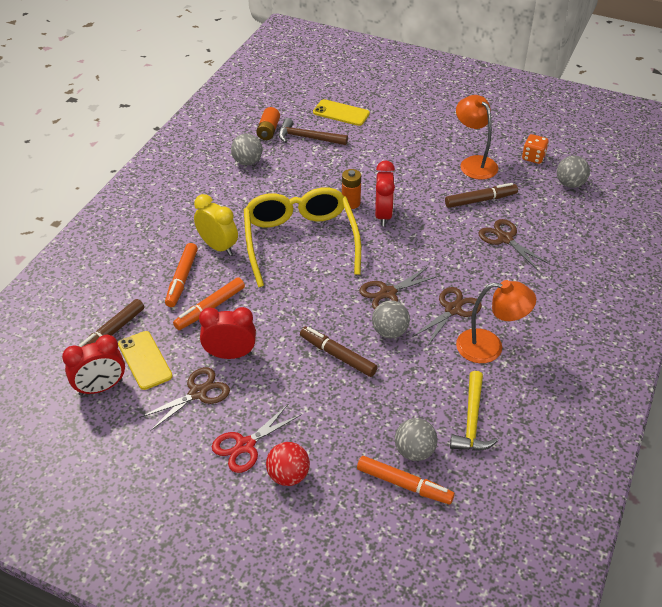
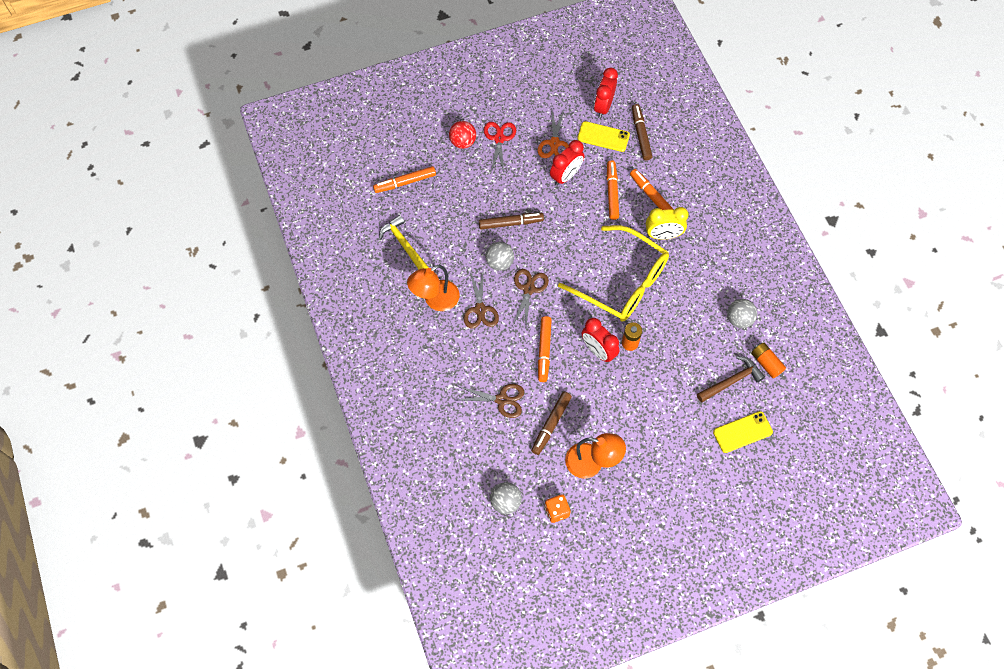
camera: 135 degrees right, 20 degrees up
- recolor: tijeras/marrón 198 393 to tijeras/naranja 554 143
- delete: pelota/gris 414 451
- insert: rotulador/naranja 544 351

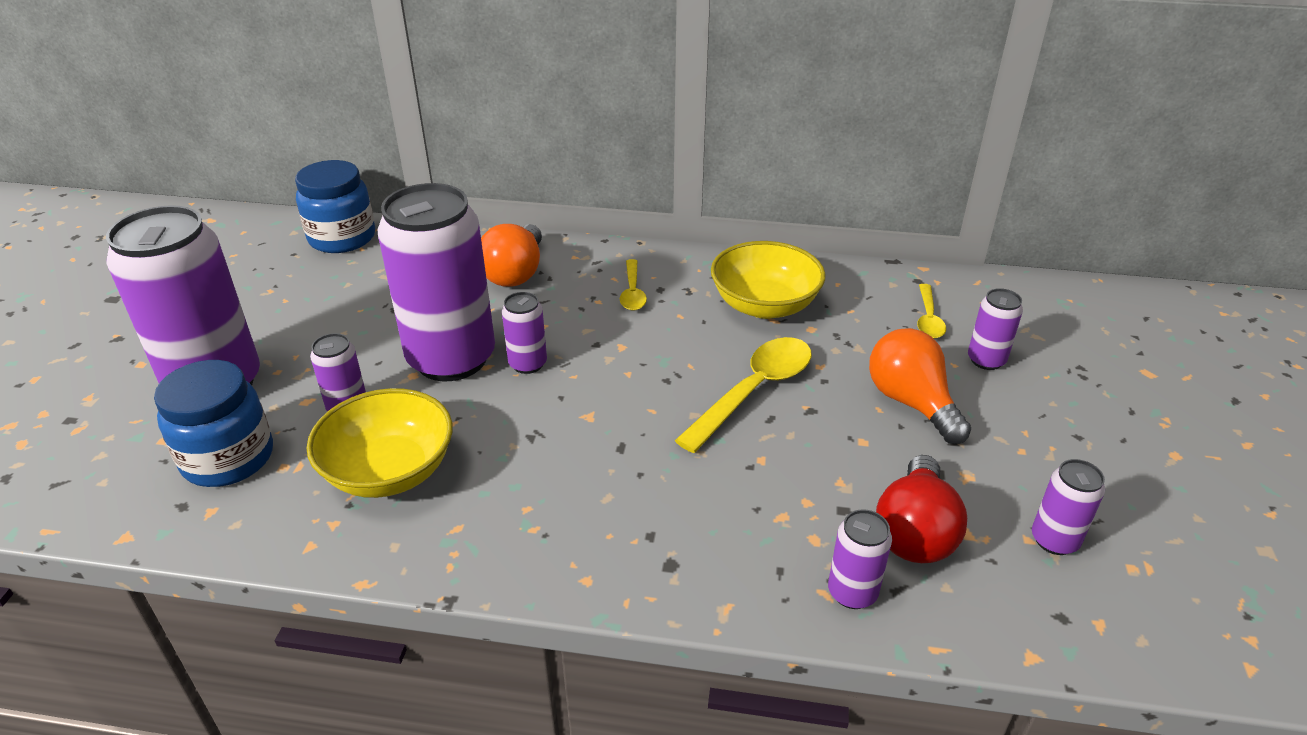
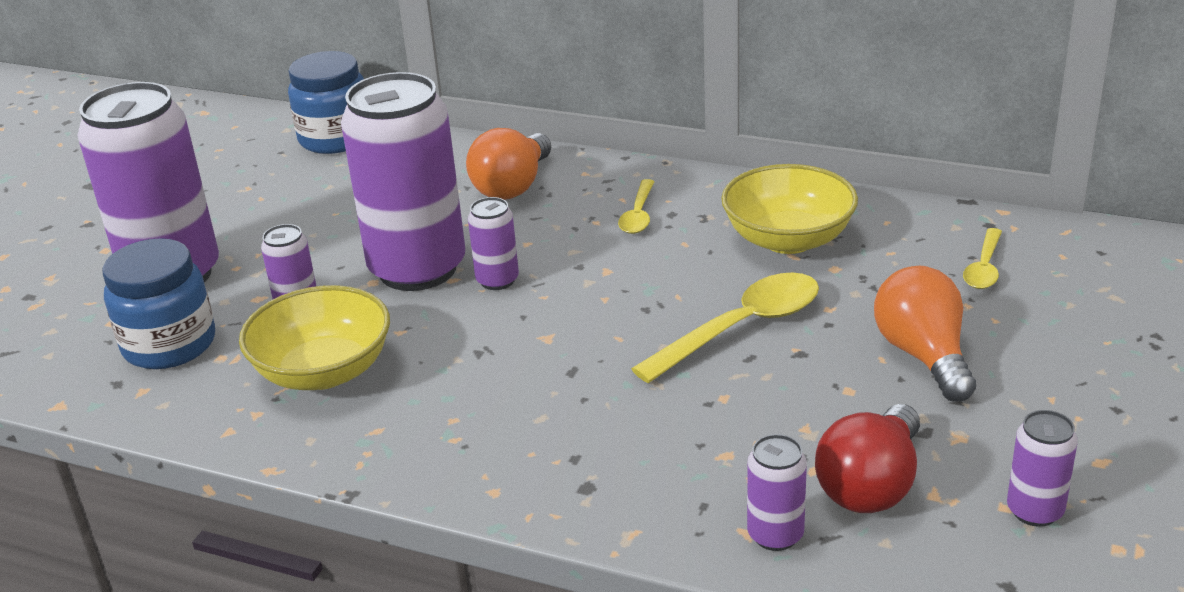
camera: 15 degrees right, 5 degrees down
- delete: lata/morado 986 360

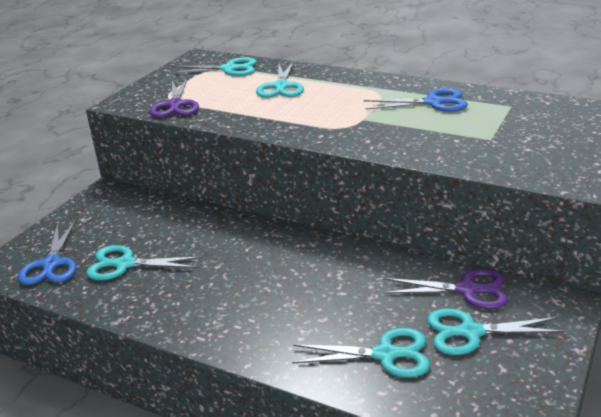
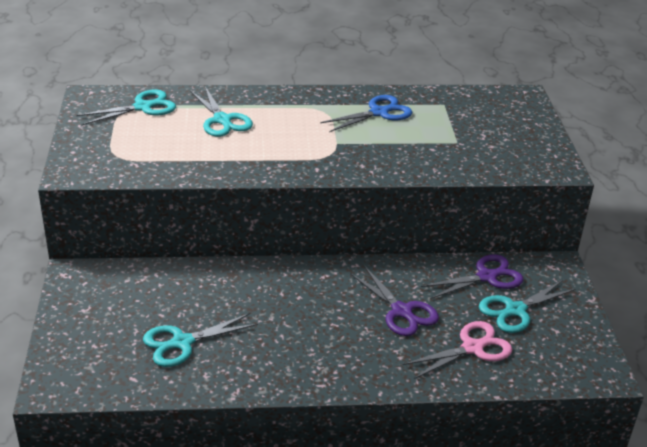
camera: 35 degrees left, 5 degrees up
- delete: tijeras/azul 51 264
- move: tijeras/morado 175 105 to 401 311
- recolor: tijeras/turquesa 385 354 to tijeras/rosa 472 348

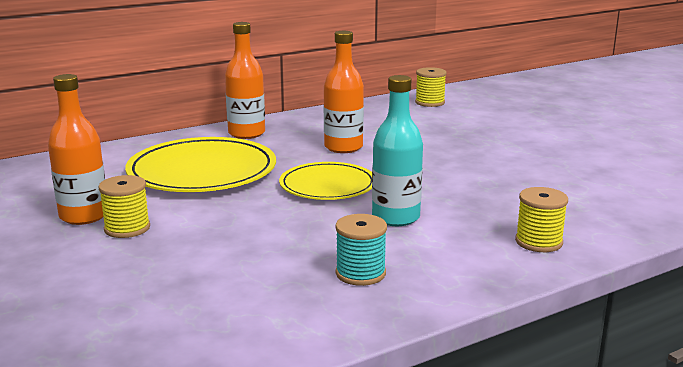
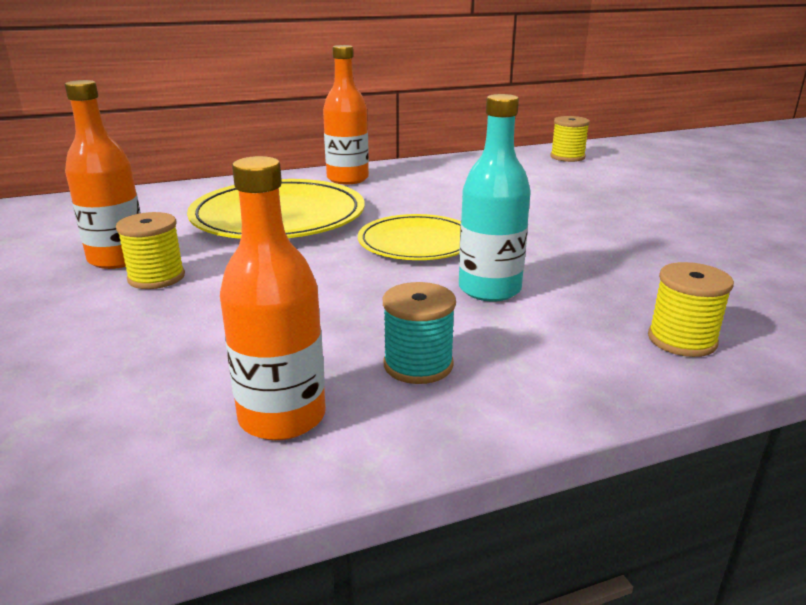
camera: 10 degrees right, 5 degrees up
- move: botella/naranja 343 147 to 282 417

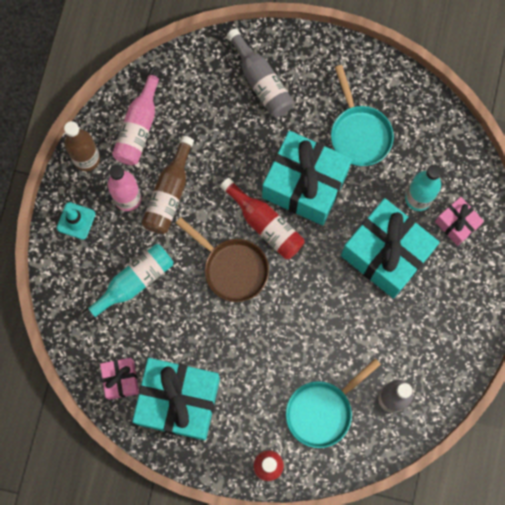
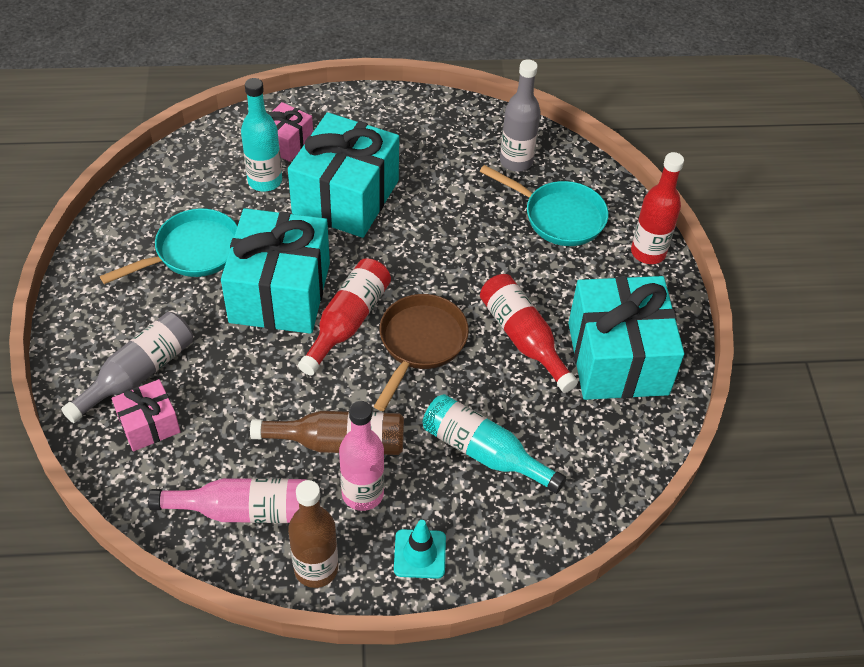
camera: 110 degrees left, 25 degrees down
- move: regalo/rosa 121 380 to 149 425
- insert: botella/rojo 523 338

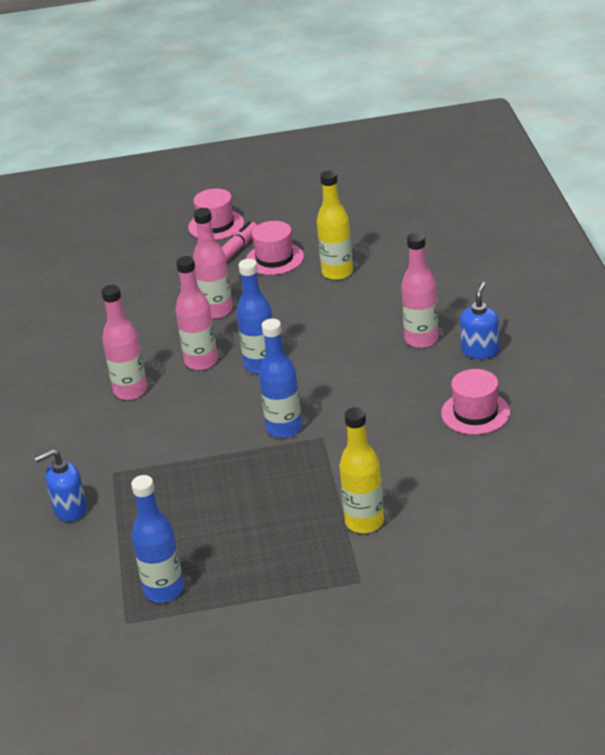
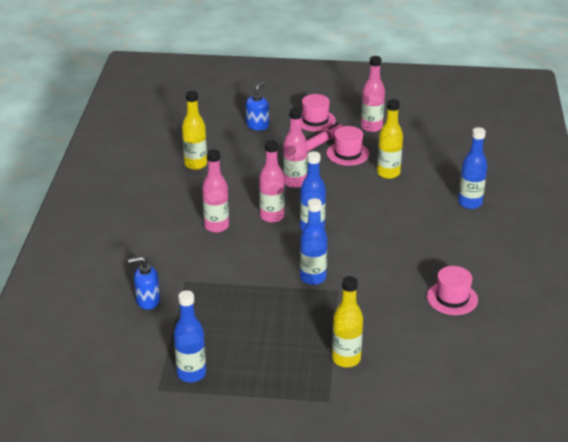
camera: 10 degrees right, 0 degrees up
- move: botella/rosa 421 339 to 371 127
- move: dispensador de jabón/azul 480 351 to 257 125
- insert: botella/amarillo 195 164
- insert: botella/azul 470 203

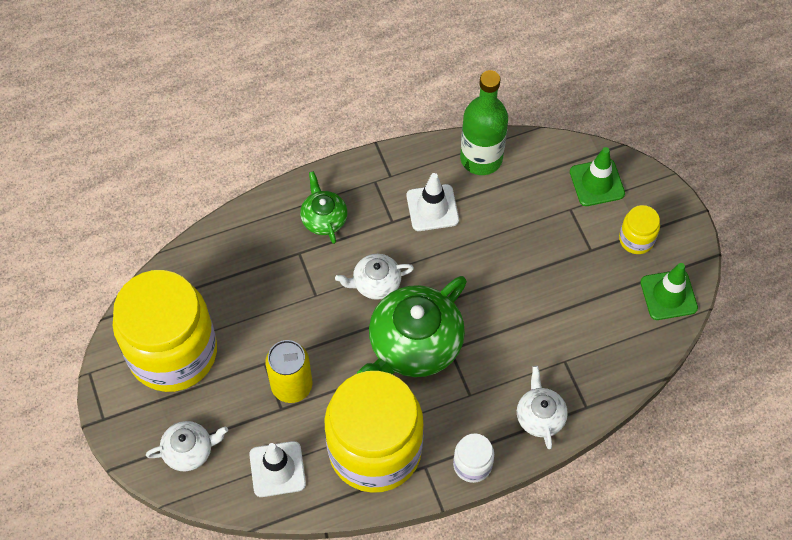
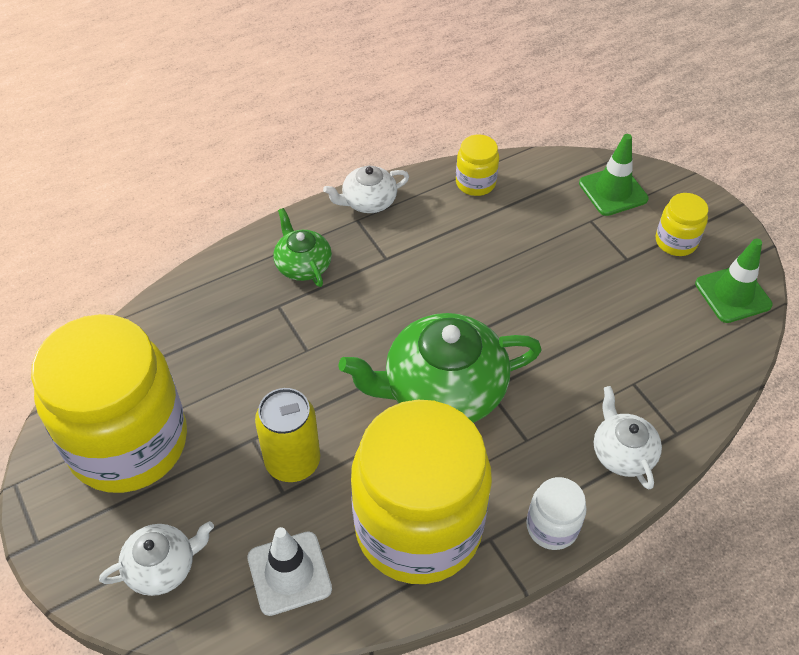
camera: 10 degrees left, 10 degrees down
- move: tetera/blanco 375 283 to 368 201
- rotate: tetera/verde 414 344 = 442 390 45 degrees clockwise
- delete: cono de tráfico/blanco 432 208
- replace: botella/verde 481 158 to tarro/amarillo 475 183

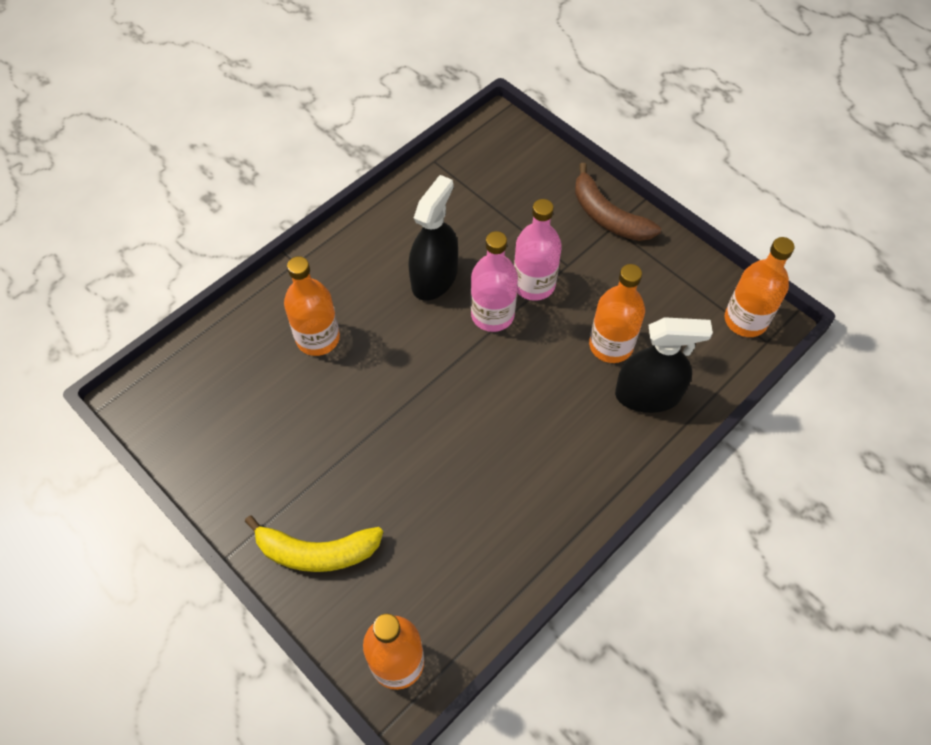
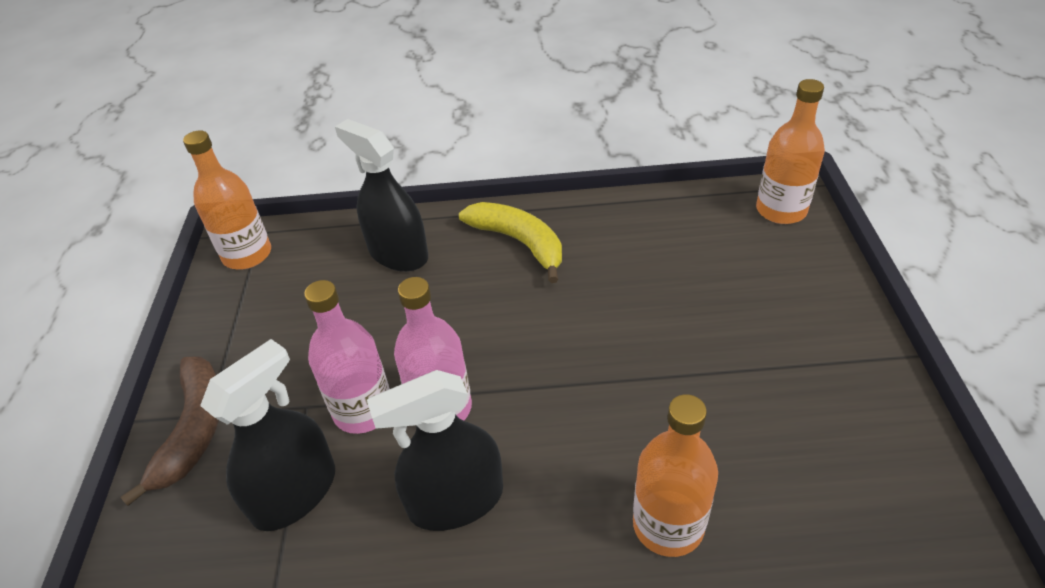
camera: 135 degrees left, 15 degrees down
- move: plátano/amarillo 316 551 to 519 243
- delete: botella/naranja 611 345
- insert: pulverizador/negro 295 493

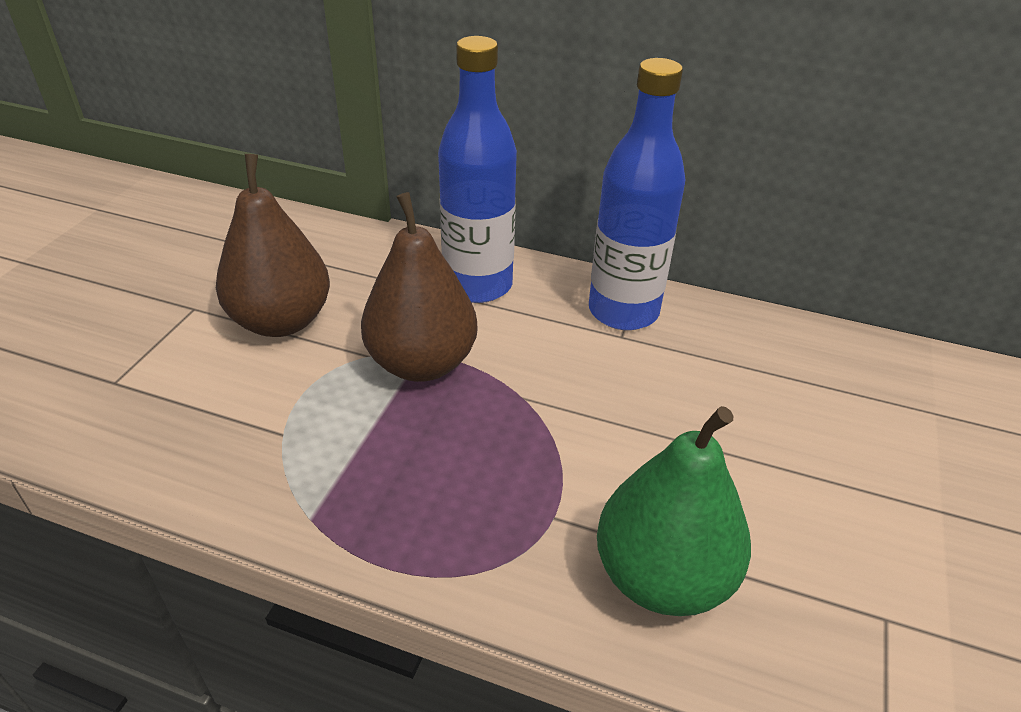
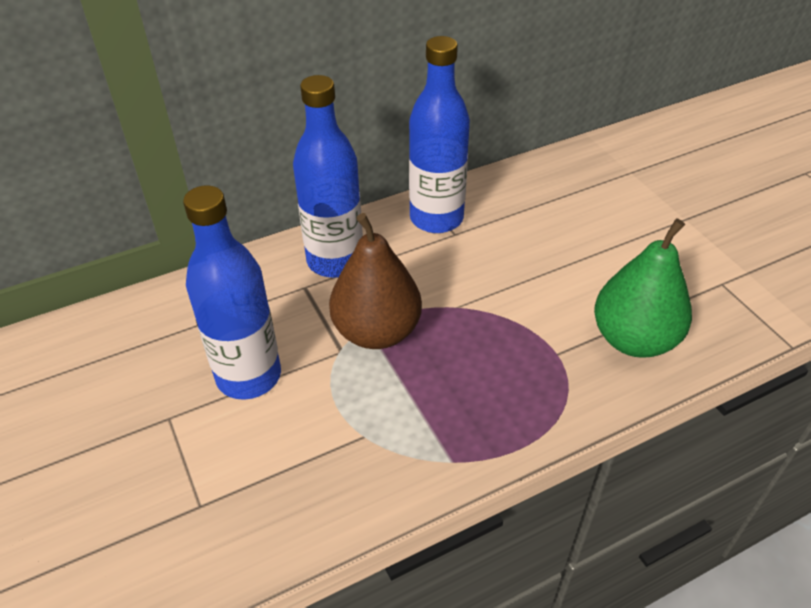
camera: 45 degrees left, 5 degrees up
- replace: pera/marrón 282 321 to botella/azul 249 376

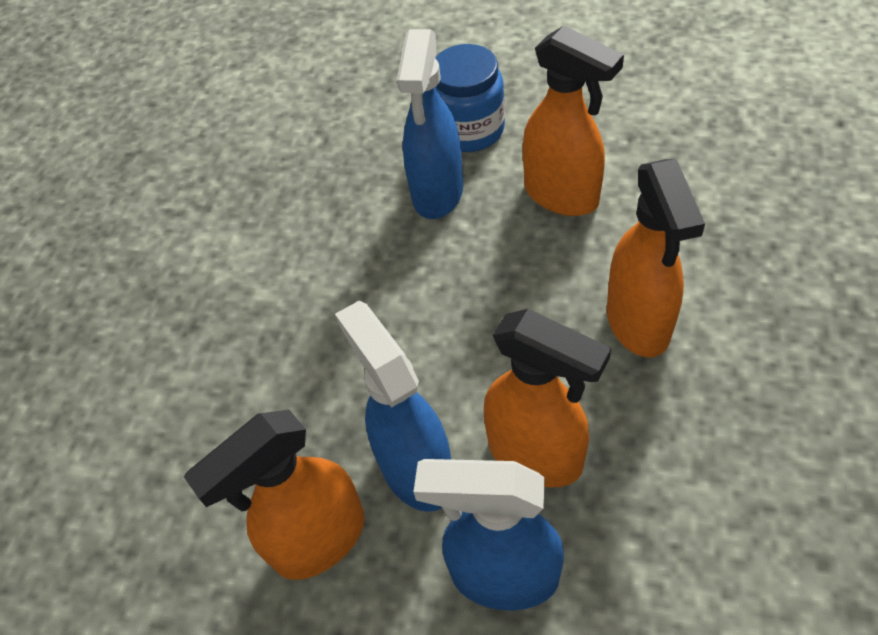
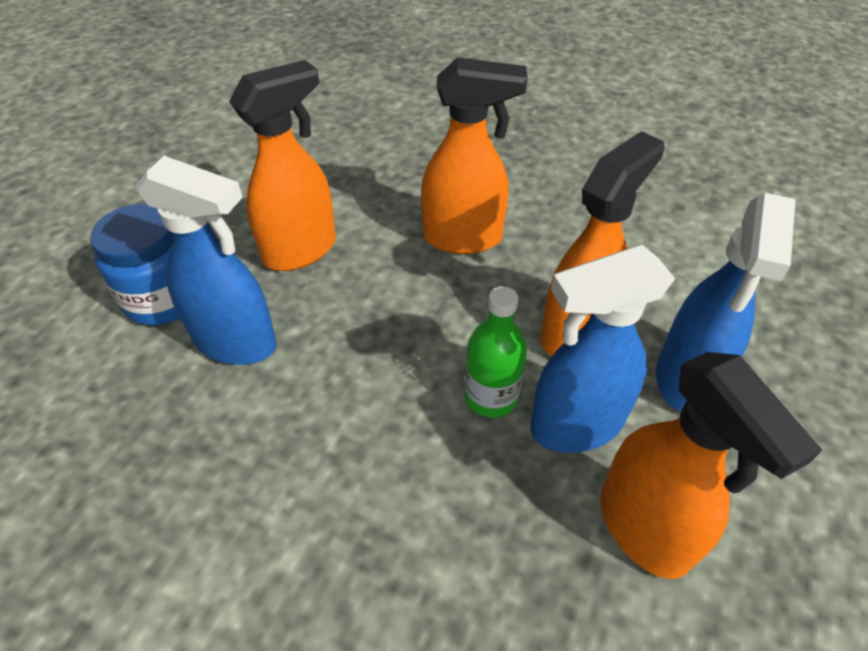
camera: 85 degrees left, 5 degrees down
- insert: botella/verde 491 397

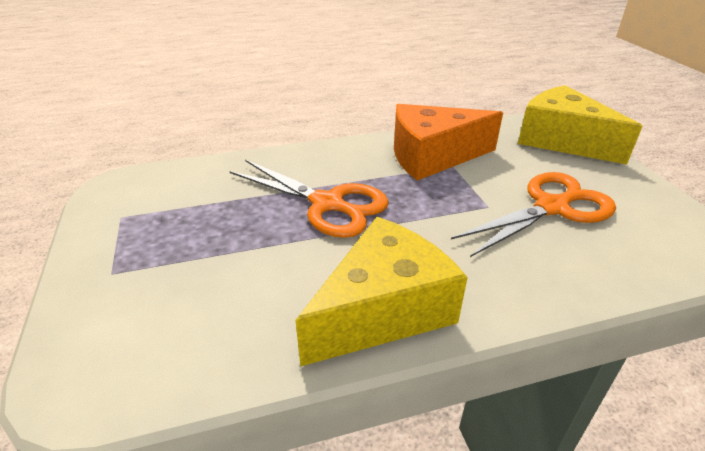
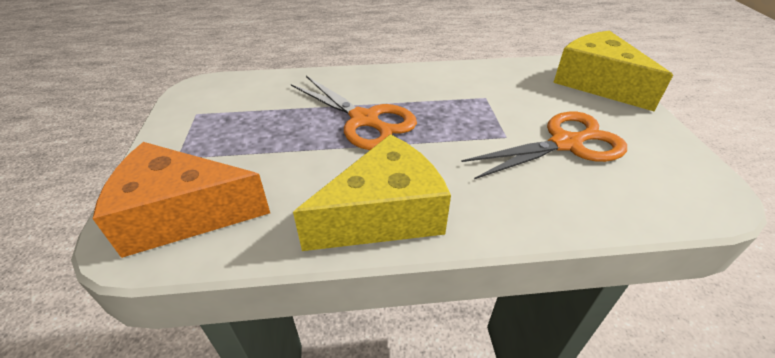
camera: 10 degrees right, 5 degrees up
- move: queso/naranja 432 156 to 182 214

